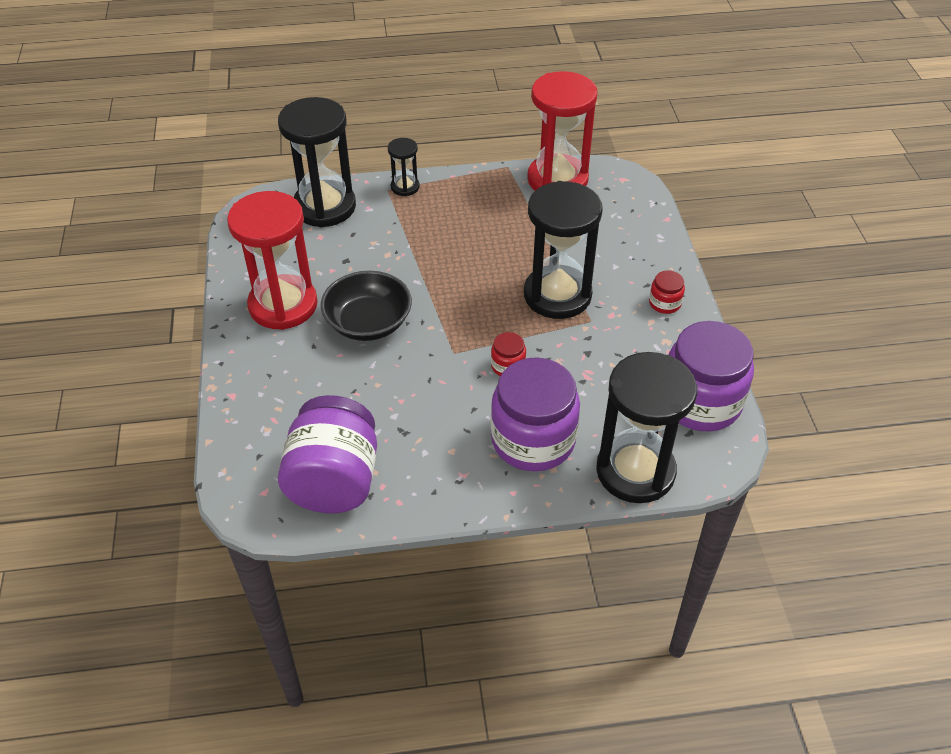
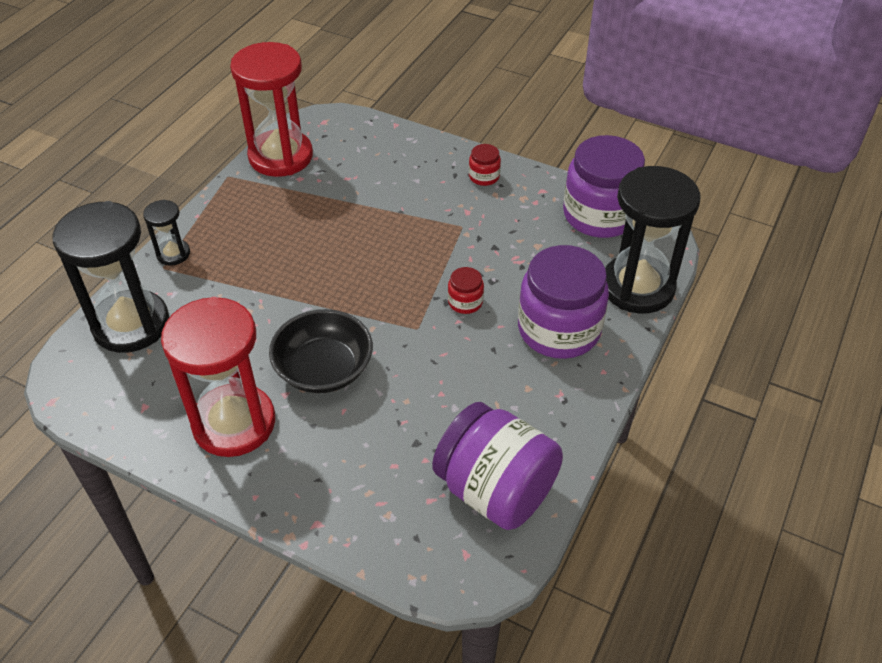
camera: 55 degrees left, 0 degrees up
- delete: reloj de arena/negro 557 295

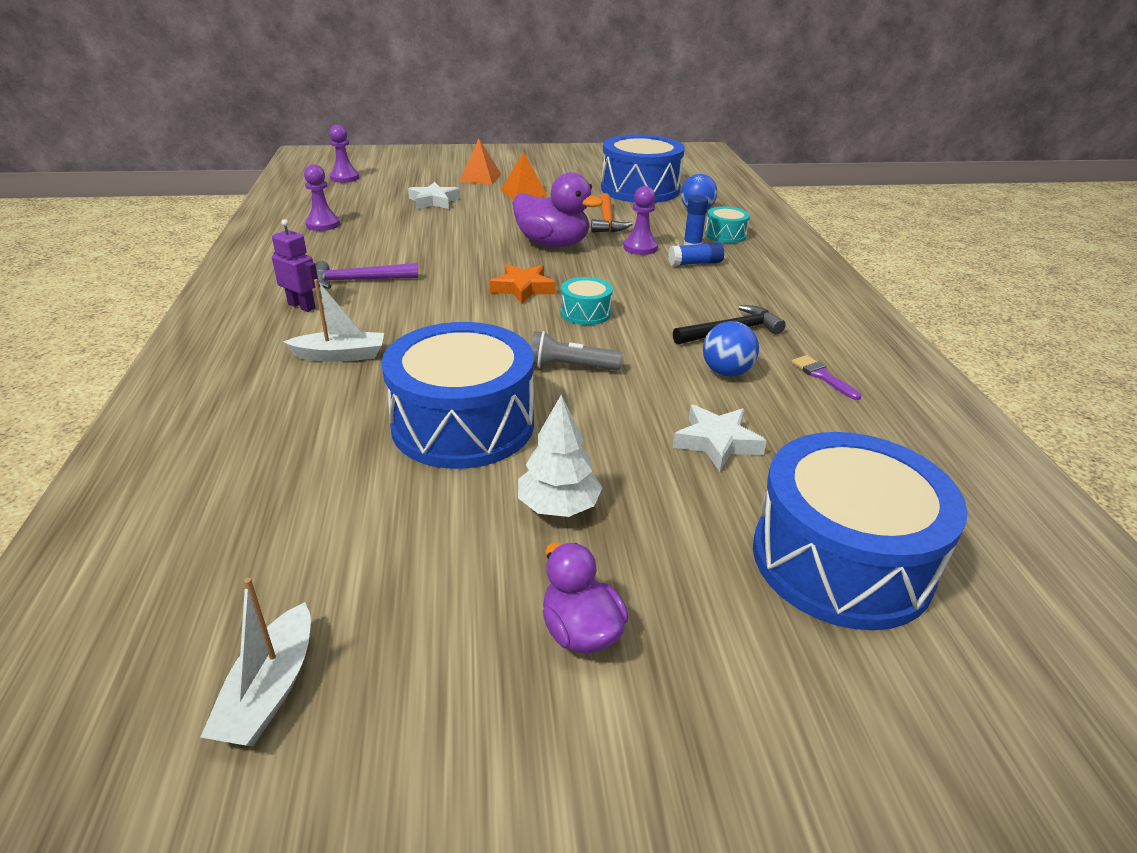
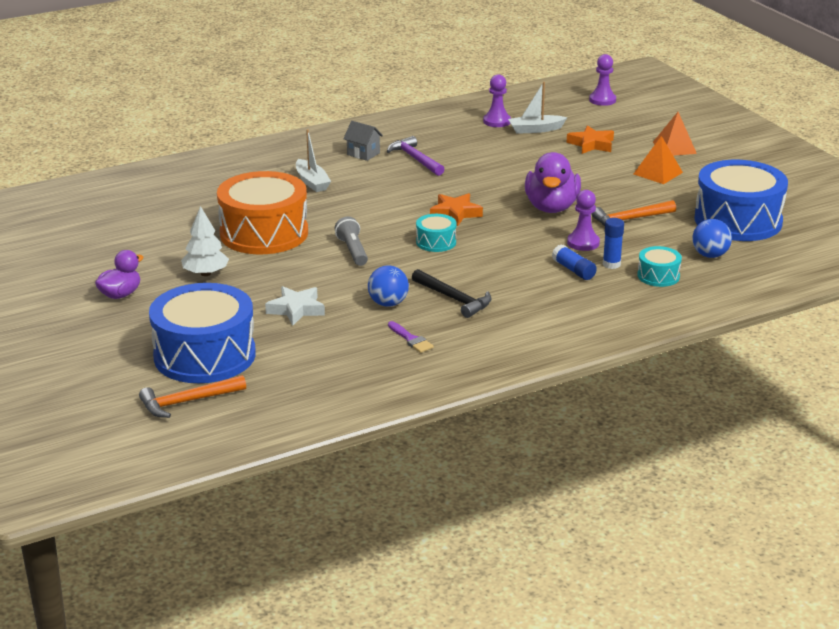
camera: 70 degrees right, 5 degrees down
- move: barco/blanco 269 690 to 535 130
- replace: robot/morado 302 306 to casa/gris 363 154
- recolor: tambor/azul 463 424 to tambor/naranja 264 233
- recolor: estrella/blanco 434 201 to estrella/naranja 591 144
- rotate: pincel/morado 822 376 = 411 339 105 degrees clockwise
- insert: martillo/naranja 187 402

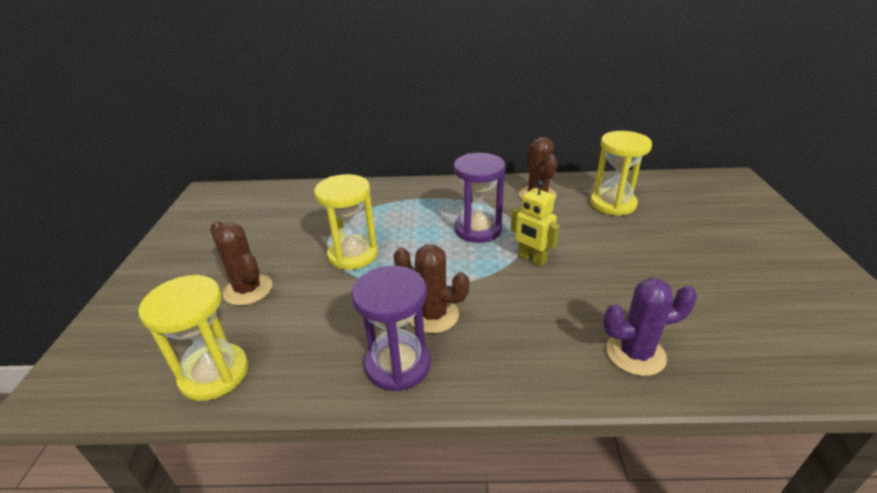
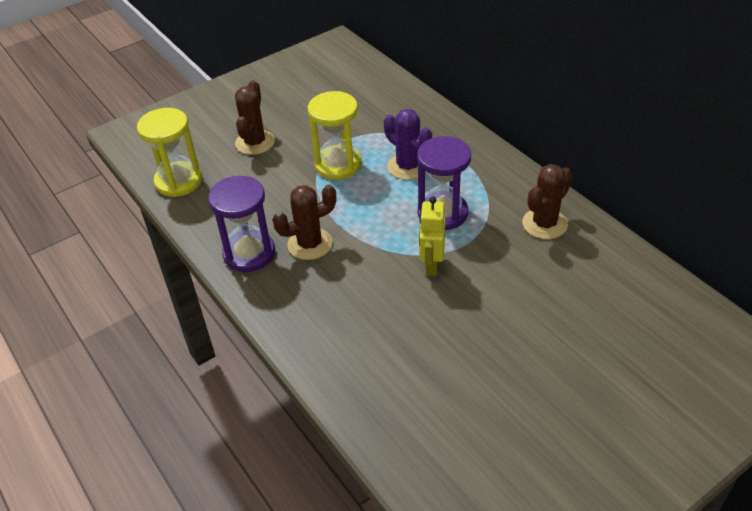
camera: 55 degrees right, 10 degrees up
- rotate: cactus/marrón 433 315 = 310 244 75 degrees clockwise
- delete: reloj de arena/amarillo 613 204
- move: cactus/morado 635 353 to 408 166

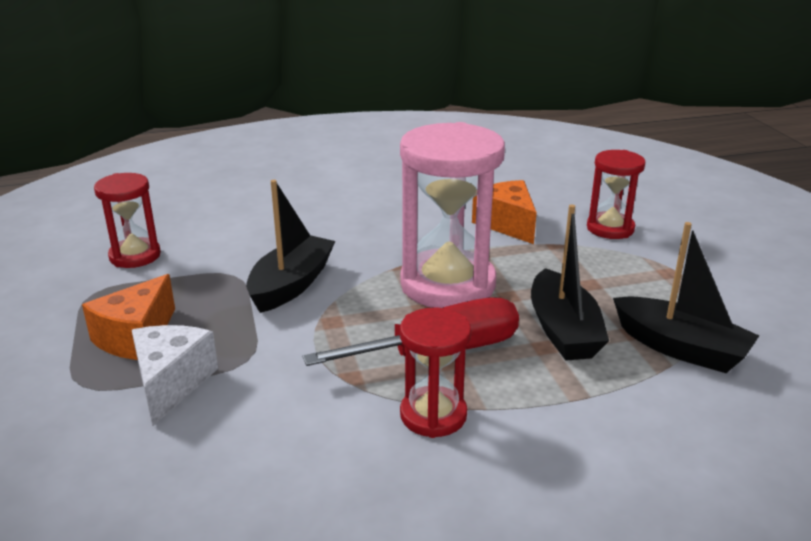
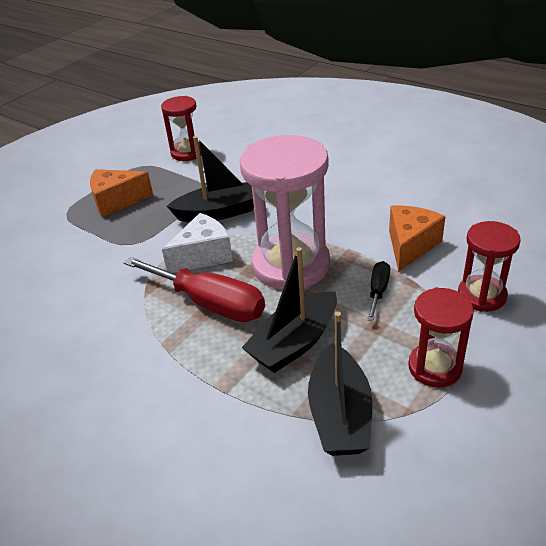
camera: 55 degrees right, 10 degrees up
- move: queso/blanco 171 383 to 203 255
- move: reloj de arena/rojo 433 415 to 435 367
- insert: destornillador/negro 378 291

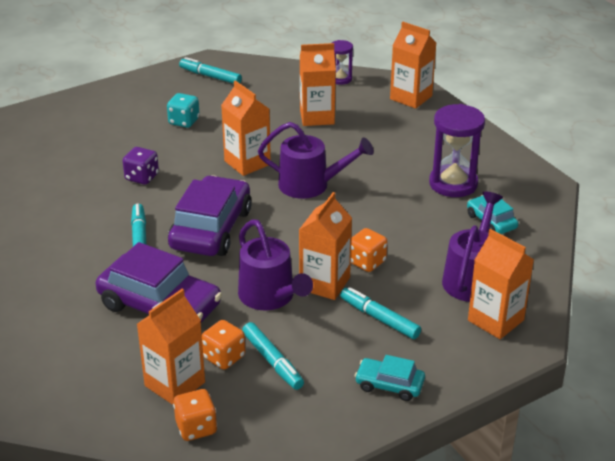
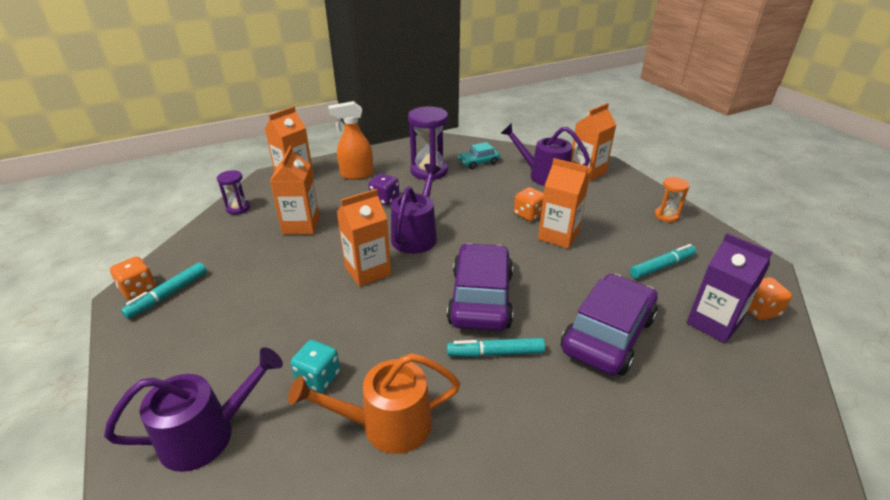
camera: 85 degrees left, 0 degrees up
- move: dado/morado 142 177 to 385 200
- recolor: cartón de leche/naranja 175 384 to cartón de leche/morado 713 323
- move: dado/turquesa 184 121 to 318 378
- rotate: coche/morado 211 229 = 481 298 75 degrees clockwise
- move: dado/naranja 224 357 to 138 289
- move: regadera/morado 270 297 to 208 434
- delete: rotulador/turquesa 379 318
- replace: coche/turquesa 389 385 to reloj de arena/naranja 666 216
- insert: regadera/naranja 386 425
- insert: pulverizador/naranja 356 175

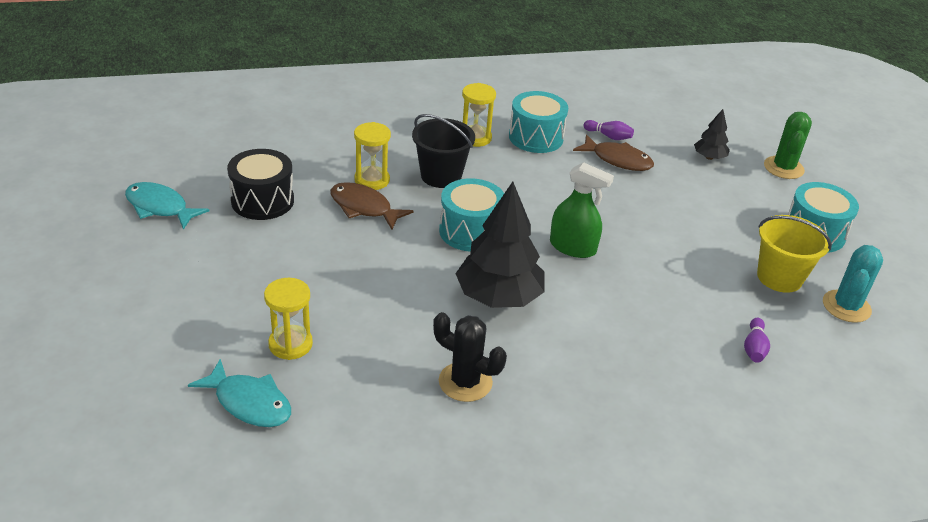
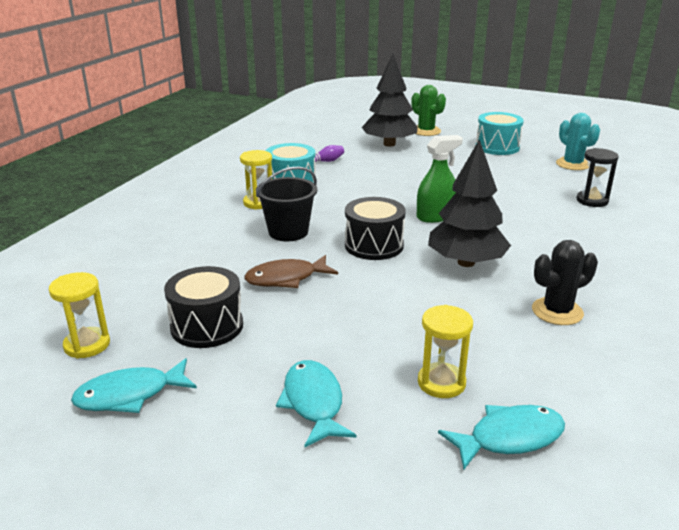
camera: 50 degrees left, 10 degrees down
- move: reloj de arena/amarillo 372 180 to 87 345
- recolor: tambor/turquesa 470 231 to tambor/negro 374 245
- delete: pez/marrón 617 160
- resize: árbol/negro 709 157 = 389 144 x2.04
- replace: bolo/morado 754 348 to reloj de arena/negro 592 201
- delete: balde/amarillo 779 277
- insert: pez/turquesa 313 402

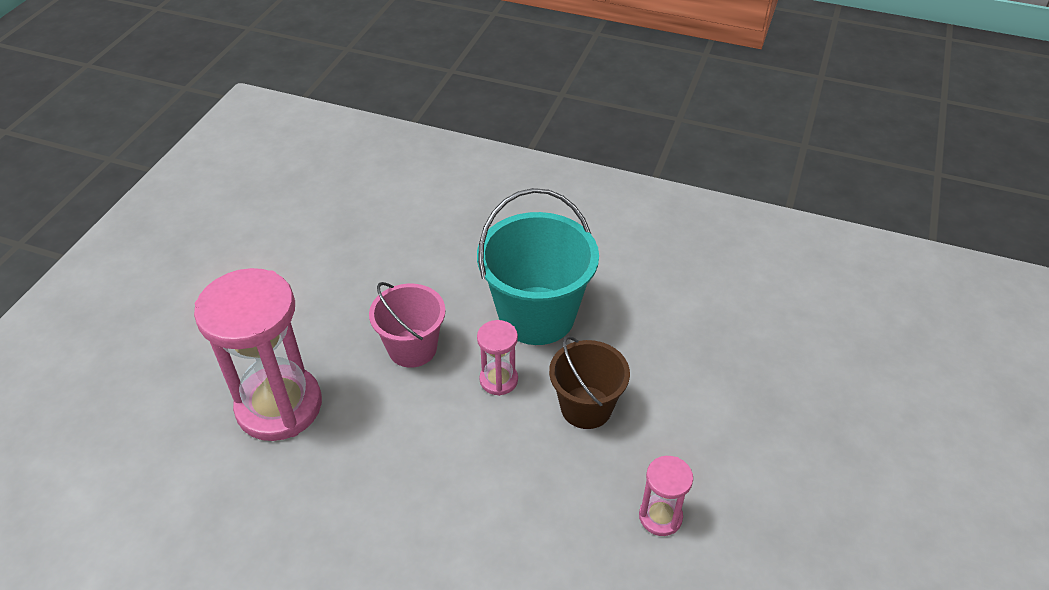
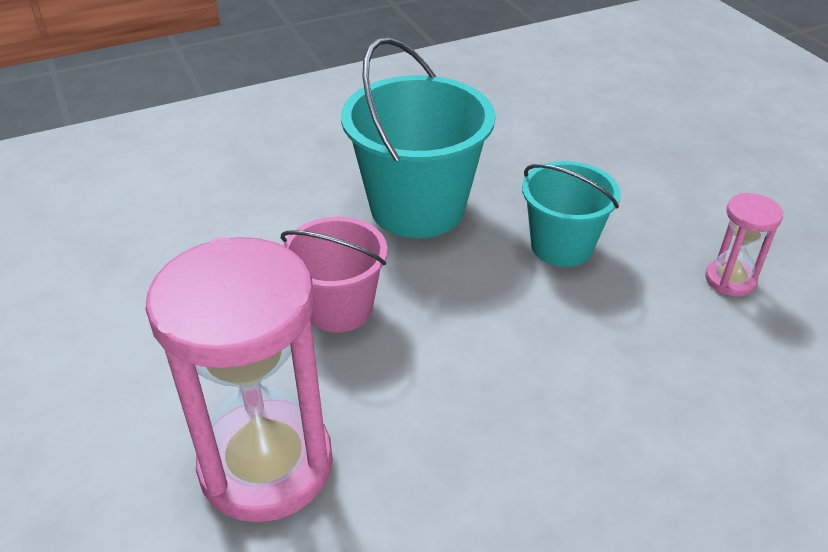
camera: 45 degrees left, 5 degrees down
- delete: reloj de arena/rosa 498 380
- recolor: balde/marrón 586 407 to balde/turquesa 561 246

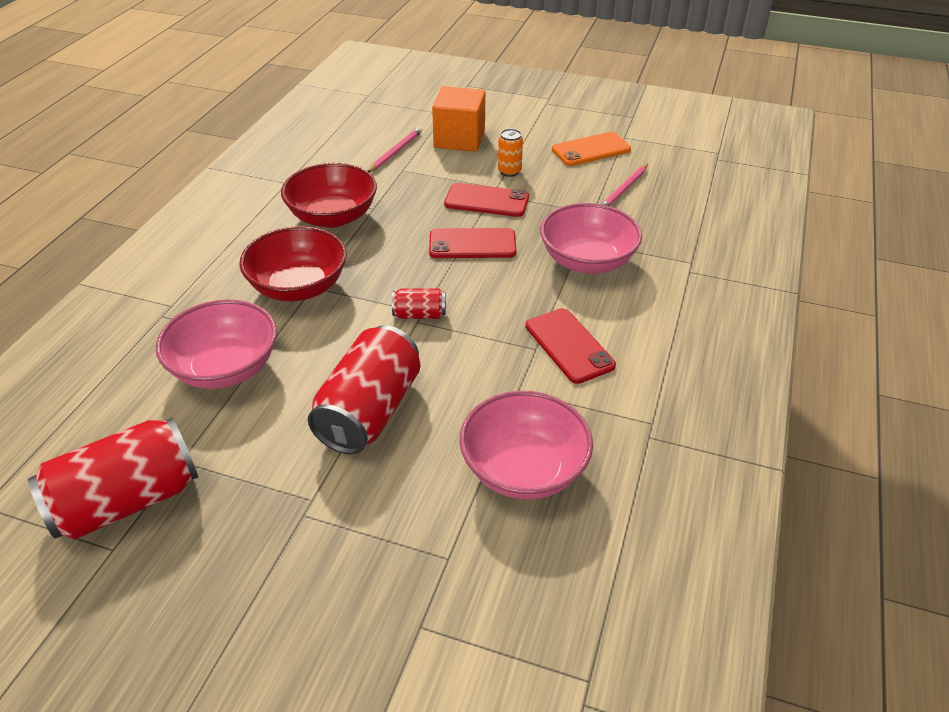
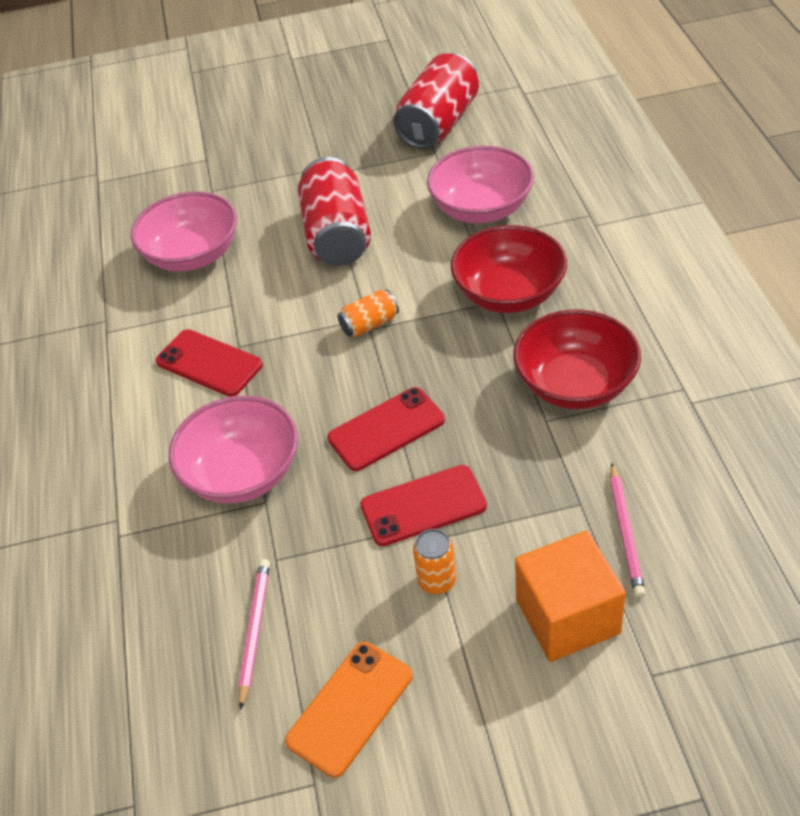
camera: 155 degrees right, 5 degrees up
- recolor: lata/rojo 419 314 to lata/naranja 369 324

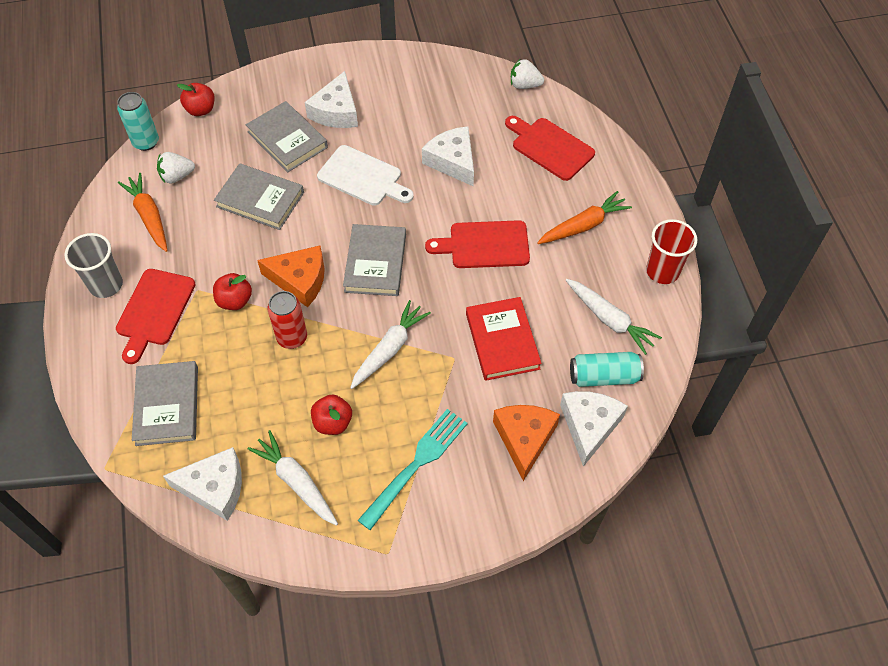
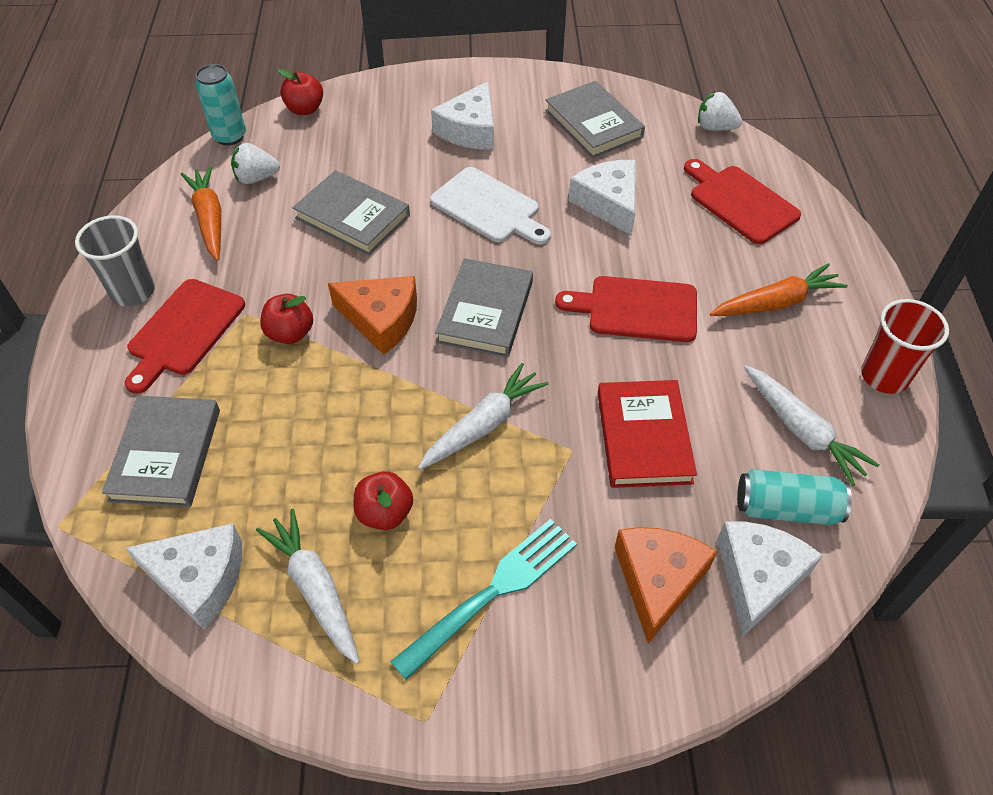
camera: 10 degrees right, 5 degrees down
- move: libro/gris 287 139 to 593 124
- delete: lata/rojo 292 338

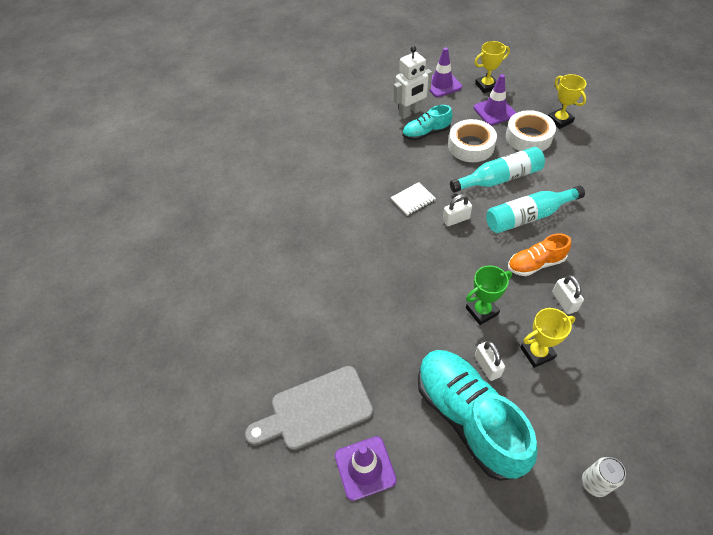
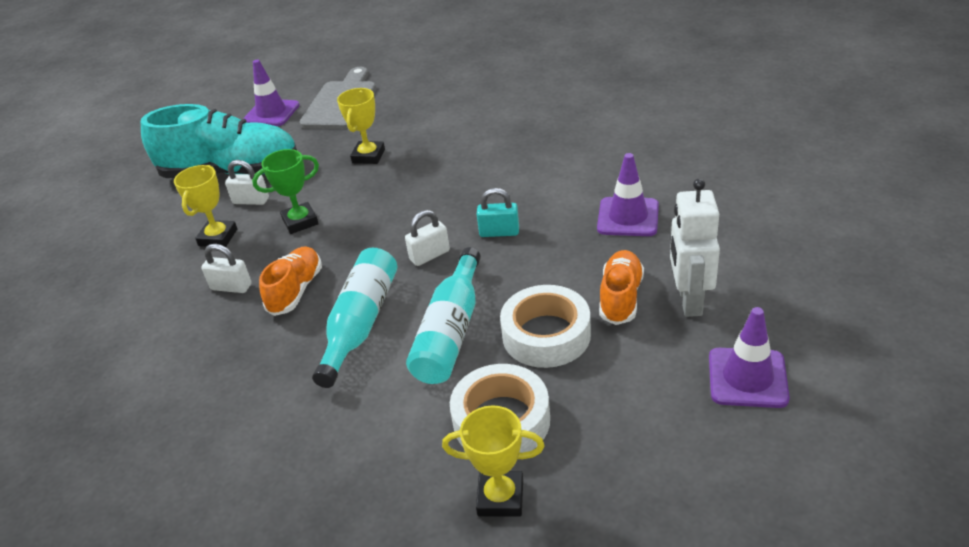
camera: 125 degrees right, 15 degrees down
- replace: cuaderno/blanco 413 200 to candado/turquesa 499 232
- recolor: zapato/turquesa 426 133 to zapato/naranja 620 297
- rotate: candado/blanco 456 219 = 429 255 45 degrees clockwise
- rotate: trofeo/verde 482 311 = 300 222 60 degrees clockwise
- move: trofeo/amarillo 486 86 to 368 156
- move: cono de tráfico/morado 494 111 to 628 217
- delete: lata/blanco 594 483

